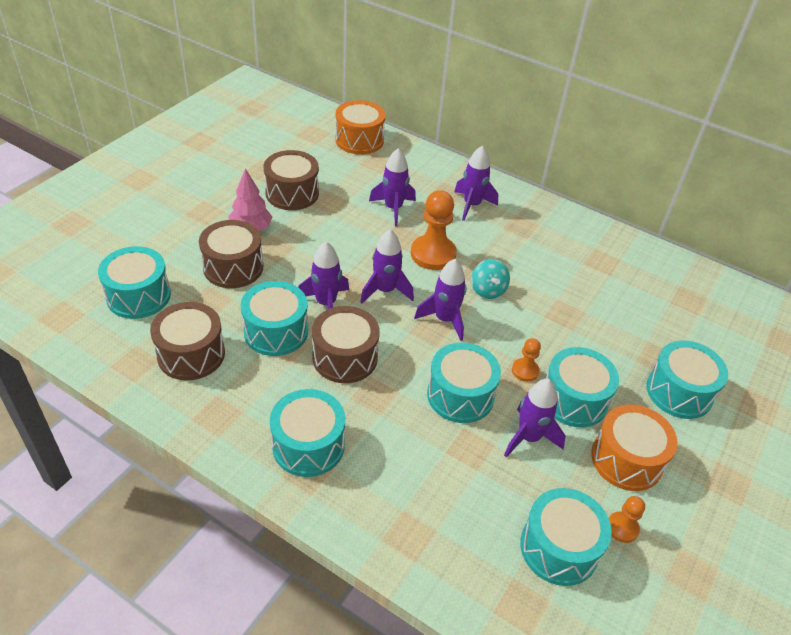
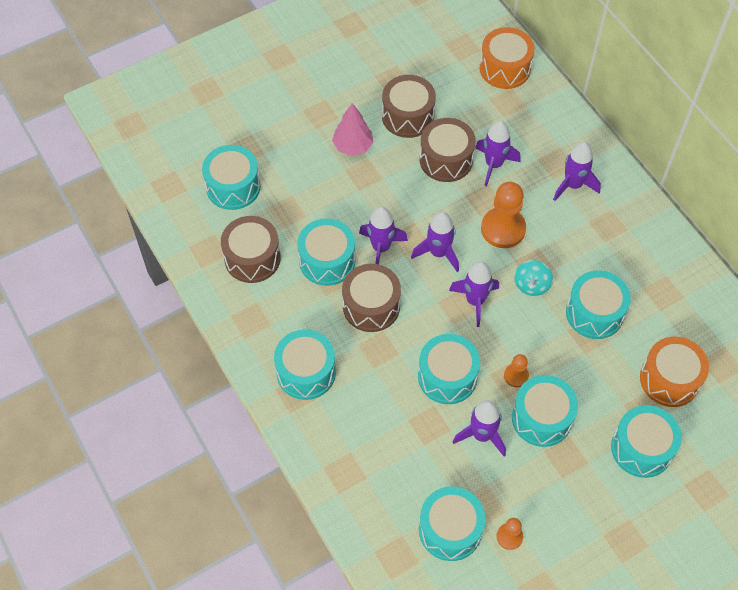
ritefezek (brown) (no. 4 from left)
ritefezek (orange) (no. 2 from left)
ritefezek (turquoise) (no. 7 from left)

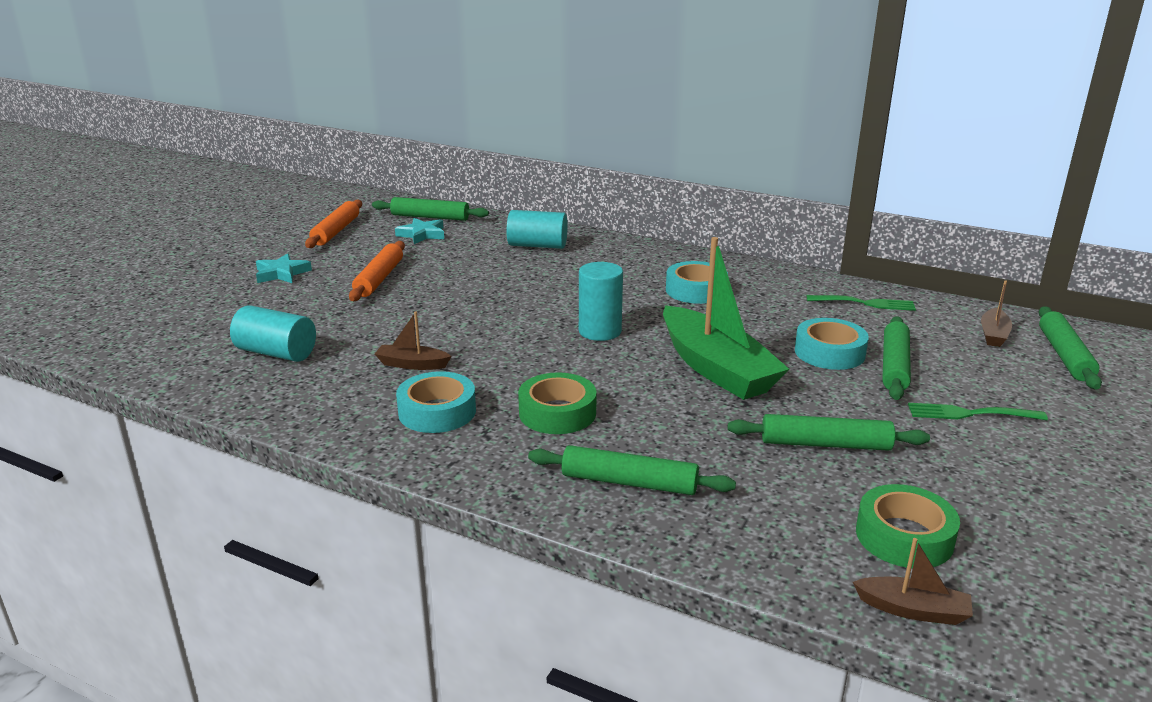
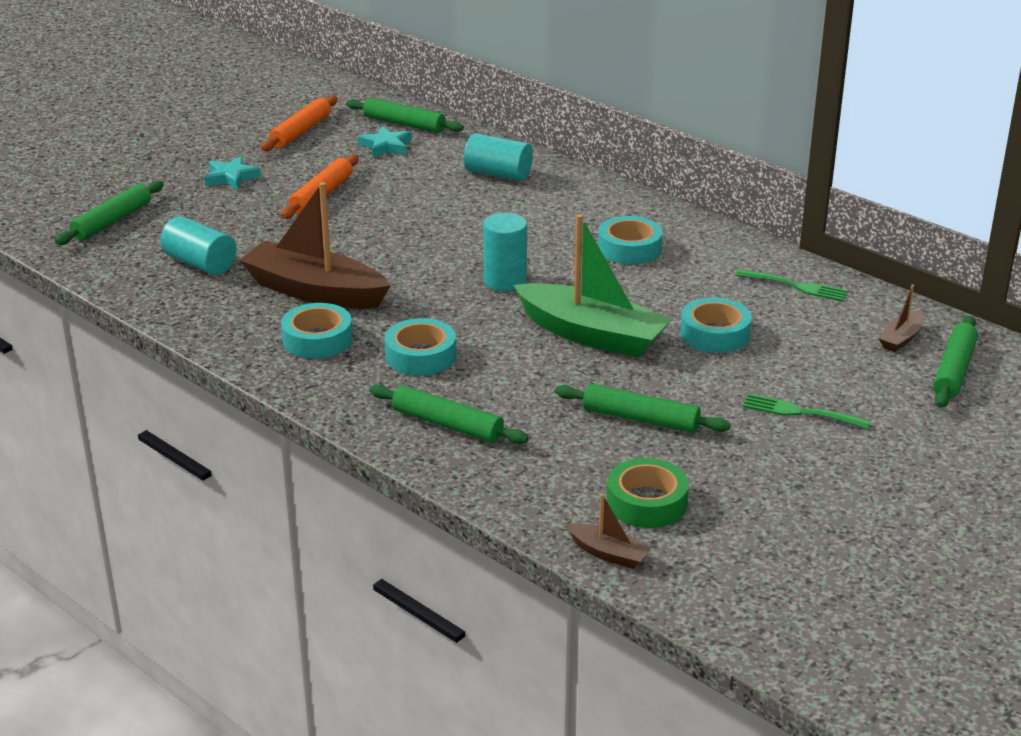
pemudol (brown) (no. 1 from left)
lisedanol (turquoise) (no. 2 from left)
pemudol (green)
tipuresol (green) (no. 1 from left)

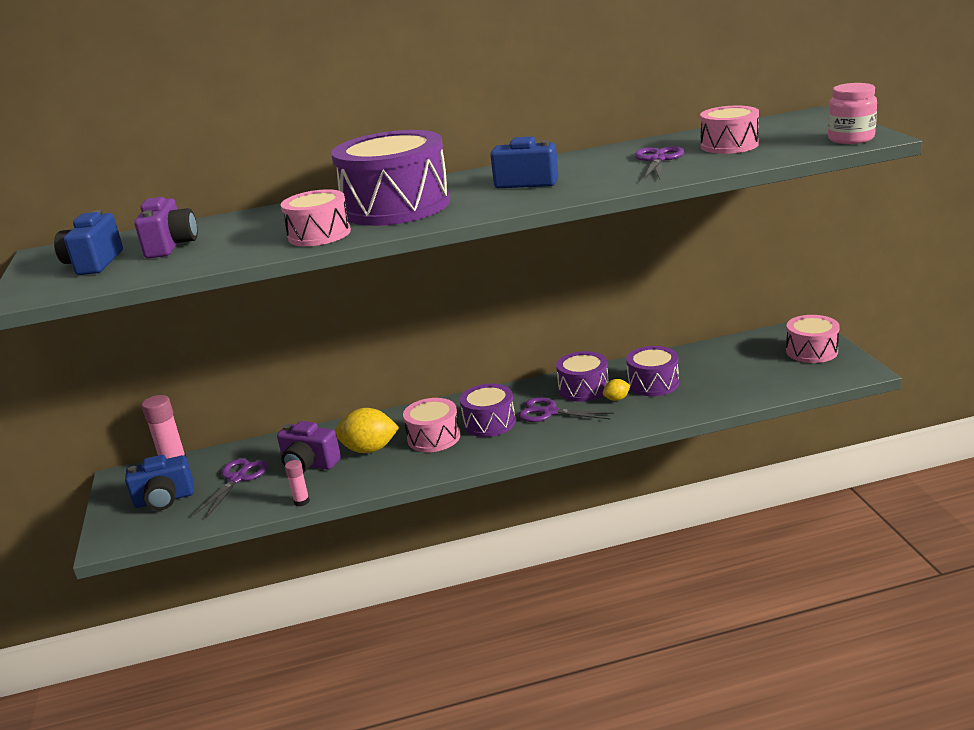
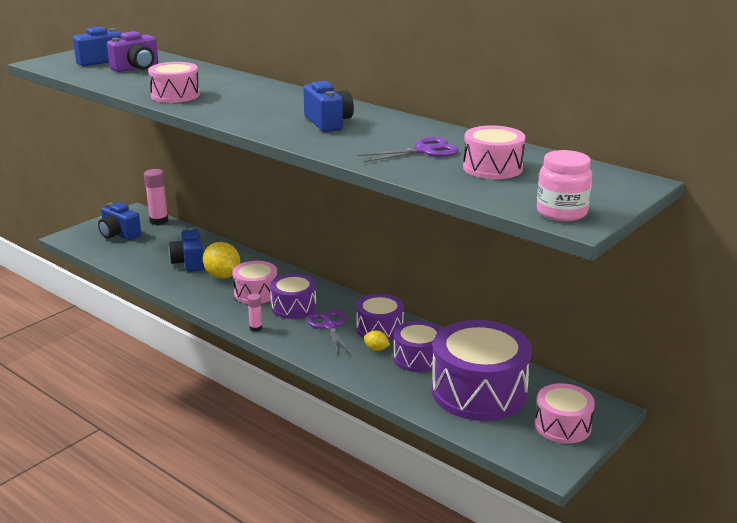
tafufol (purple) (no. 1 from left in the first image)
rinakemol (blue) (no. 3 from left)
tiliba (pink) (no. 2 from left)
ritefezek (purple) (no. 4 from left)

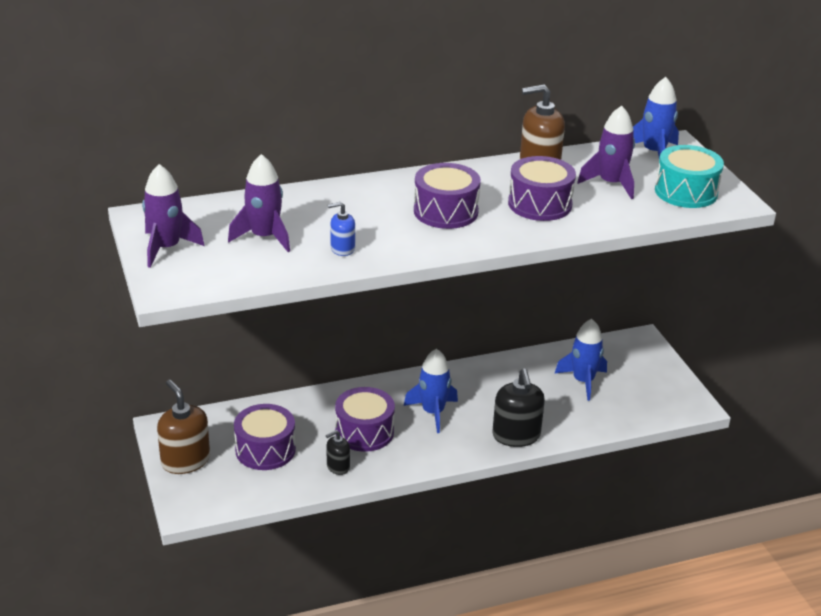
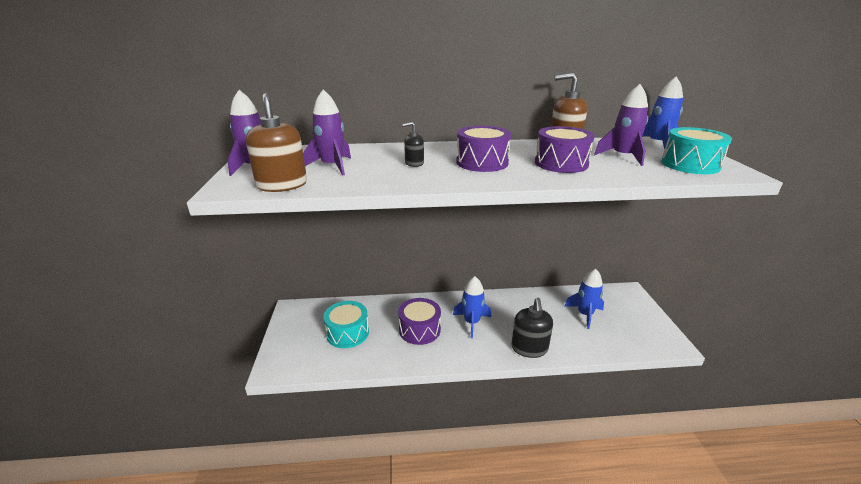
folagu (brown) (no. 1 from left)
ritefezek (turquoise) (no. 1 from left)
folagu (black) (no. 1 from left)
folagu (blue)

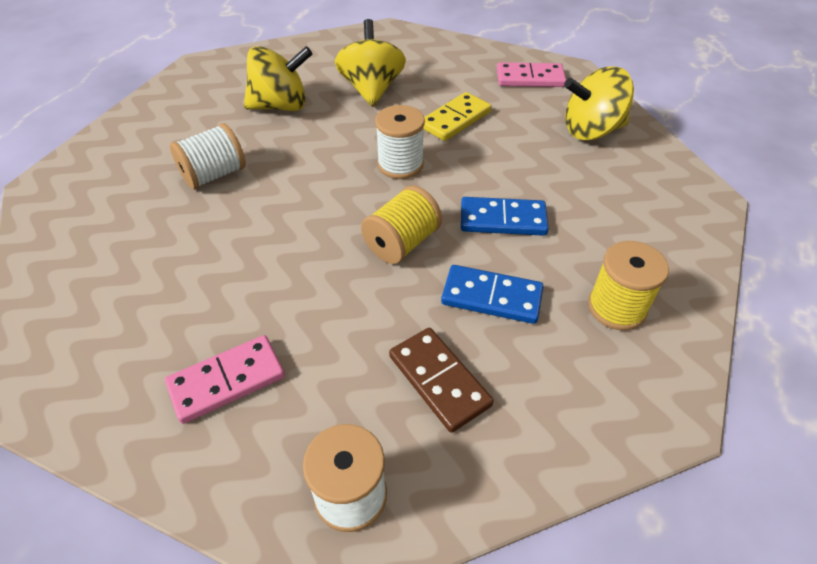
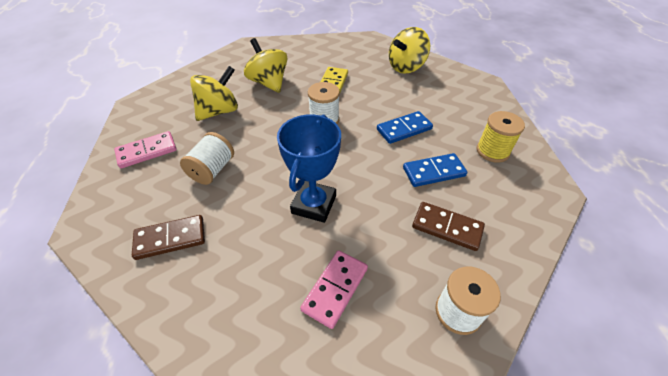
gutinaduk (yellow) (no. 1 from left in the first image)
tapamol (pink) (no. 1 from left)
tapamol (brown) (no. 1 from left)
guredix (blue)

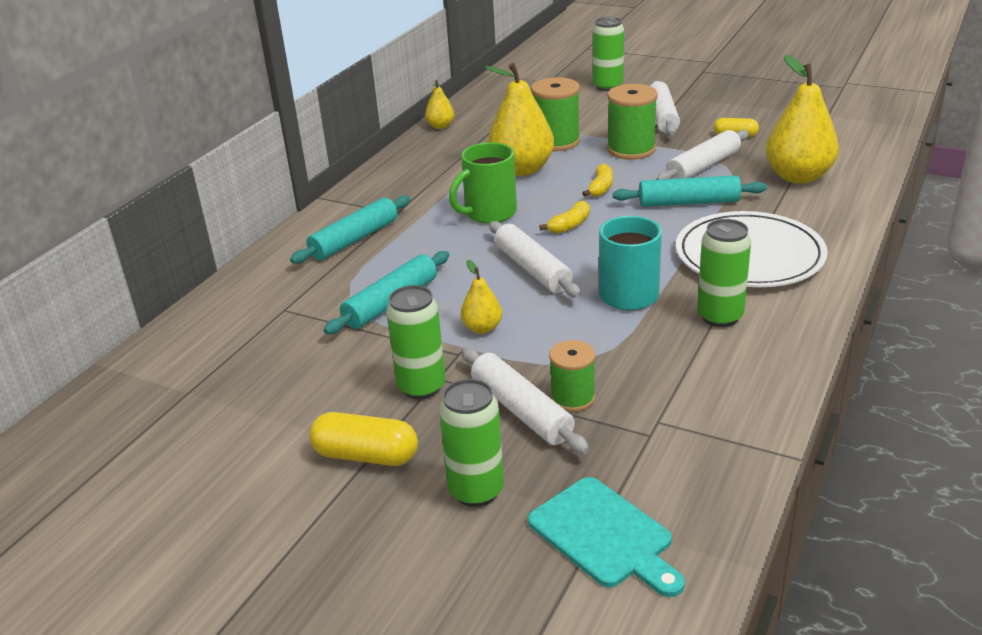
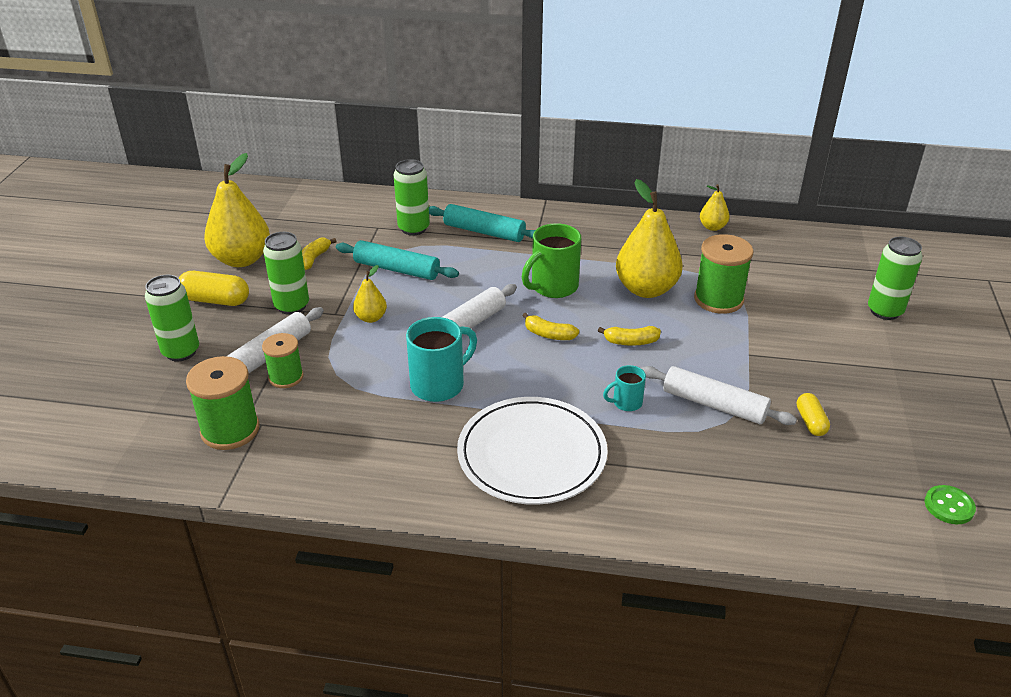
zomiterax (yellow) (no. 1 from left)
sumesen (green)
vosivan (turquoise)
gutinaduk (green) (no. 1 from left)
sumesen (turquoise) (no. 2 from left)
tipuresol (white) (no. 3 from left in the first image)
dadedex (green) (no. 3 from left)
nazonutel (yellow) (no. 1 from left)
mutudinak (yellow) (no. 1 from left)
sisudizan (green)

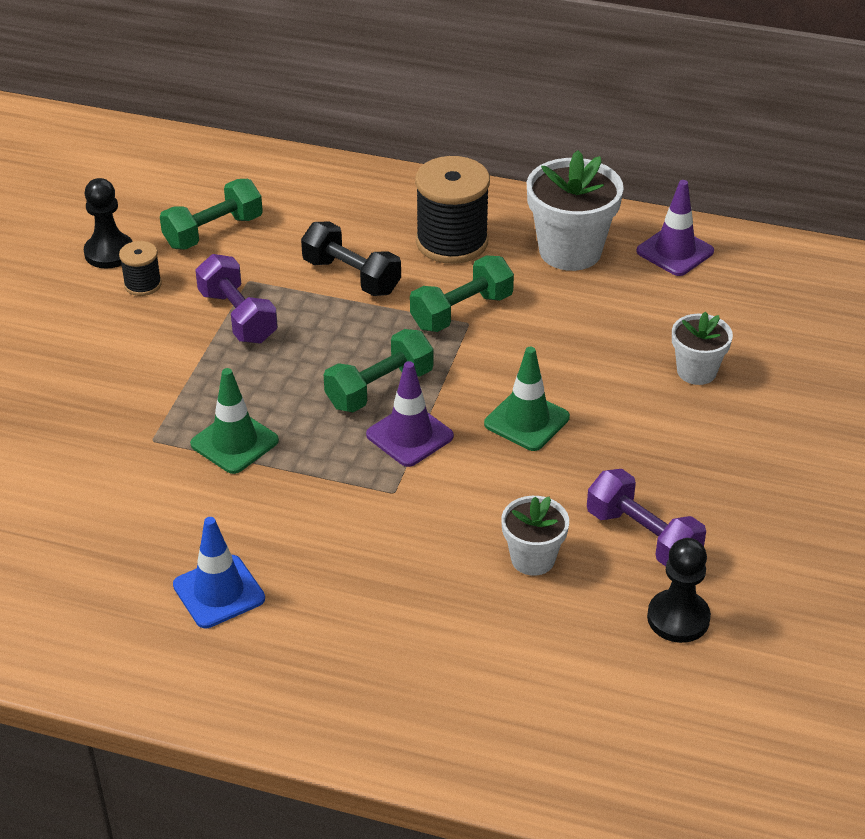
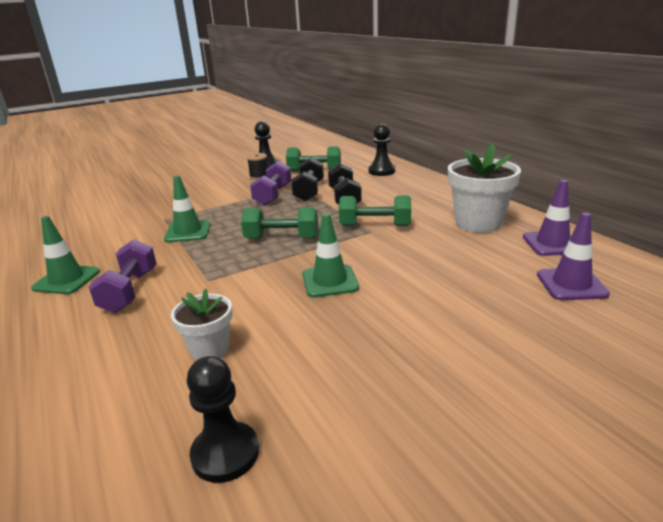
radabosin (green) (no. 1 from left)
radabosin (purple) (no. 2 from left)
gutinaduk (black) (no. 2 from left in the first image)
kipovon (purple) (no. 1 from left)
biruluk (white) (no. 3 from left in the first image)
kipovon (black) (no. 1 from left)
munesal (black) (no. 3 from left)

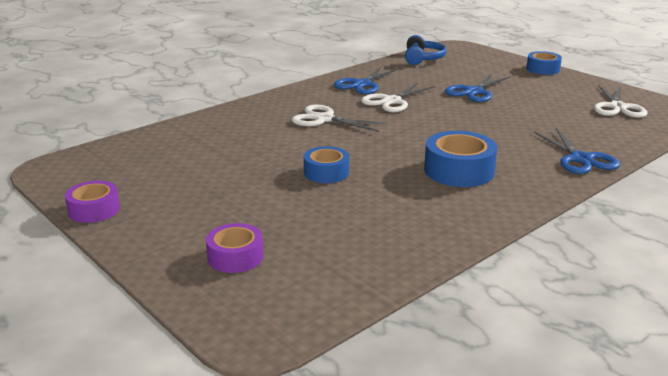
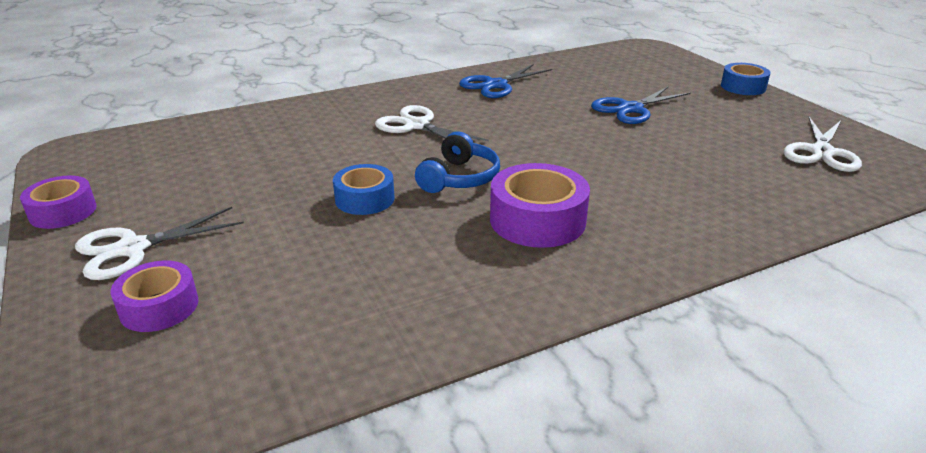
tafufol (white) (no. 1 from left)
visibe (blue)
lisedanol (purple) (no. 3 from left)
tafufol (blue) (no. 3 from left in the first image)

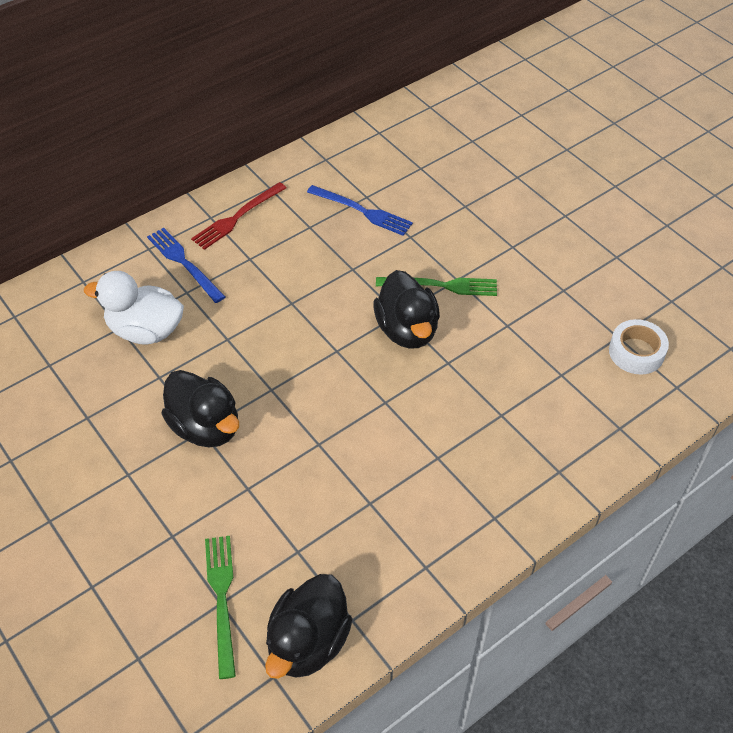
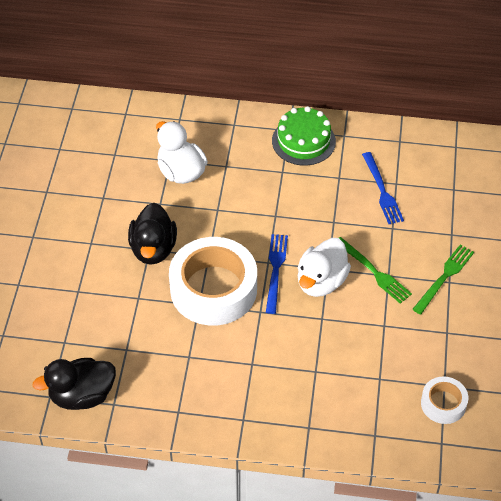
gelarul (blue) (no. 1 from left)
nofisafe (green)
gelarul (green) (no. 2 from left)
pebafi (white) (no. 2 from left)
lisedanol (white) (no. 1 from left)

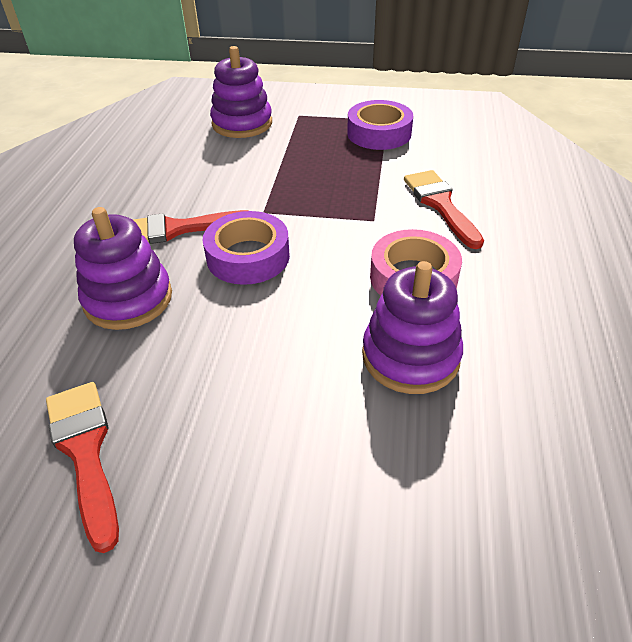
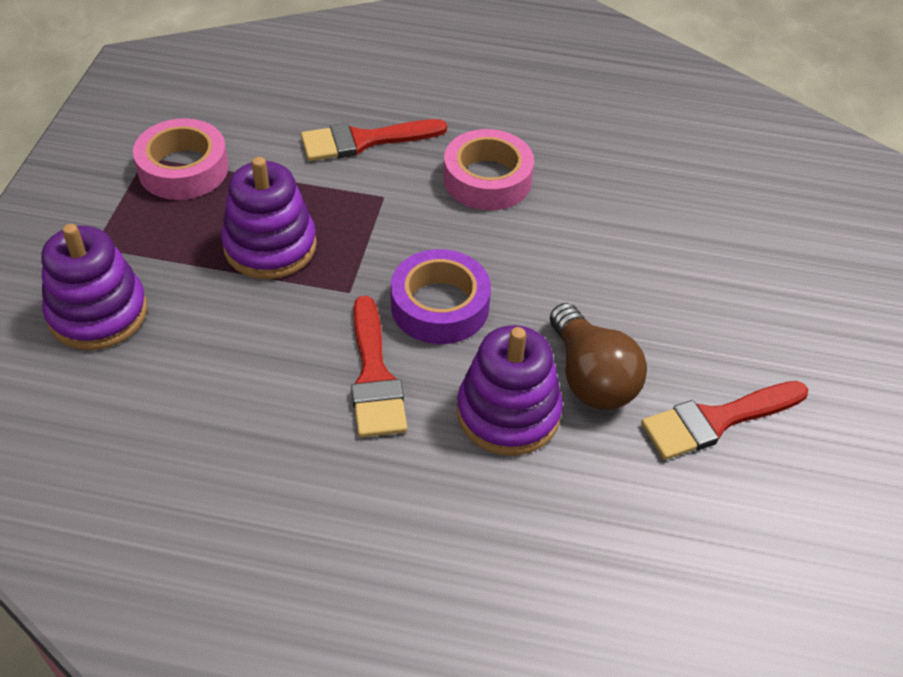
lisedanol (pink) (no. 1 from left)
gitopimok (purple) (no. 2 from left)
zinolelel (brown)

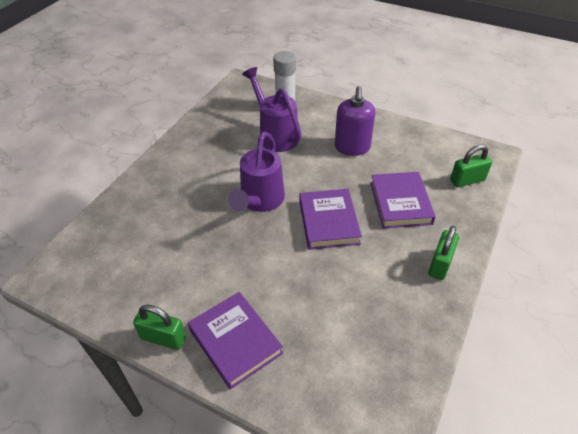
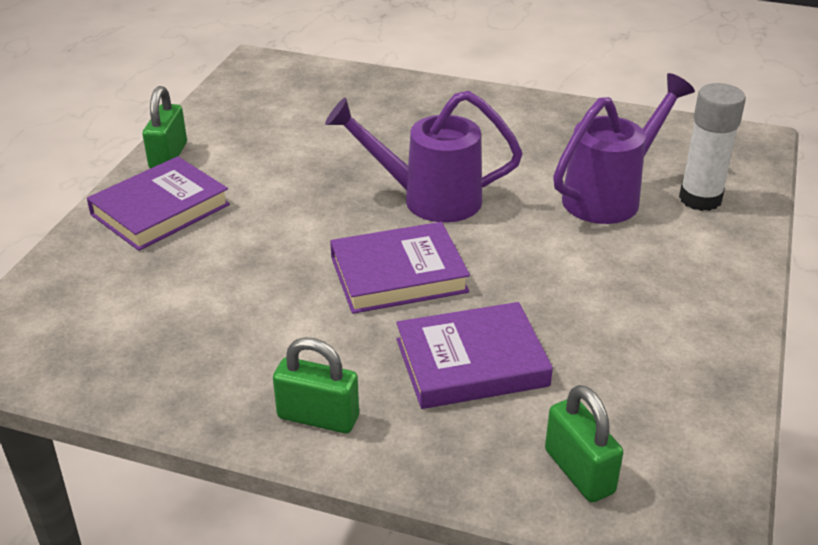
folagu (purple)

